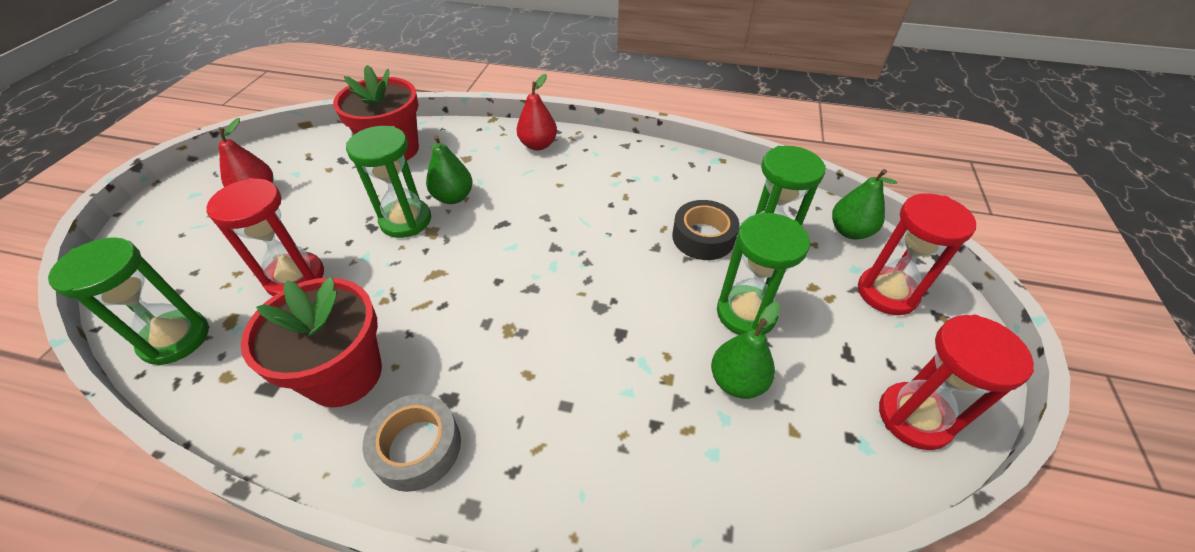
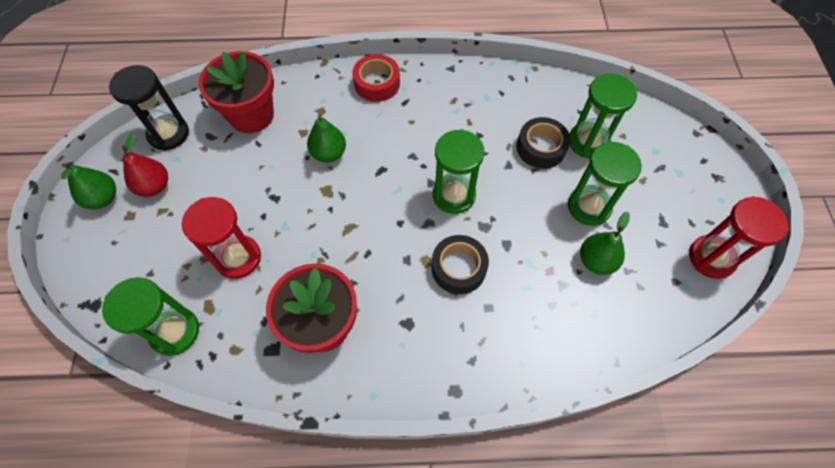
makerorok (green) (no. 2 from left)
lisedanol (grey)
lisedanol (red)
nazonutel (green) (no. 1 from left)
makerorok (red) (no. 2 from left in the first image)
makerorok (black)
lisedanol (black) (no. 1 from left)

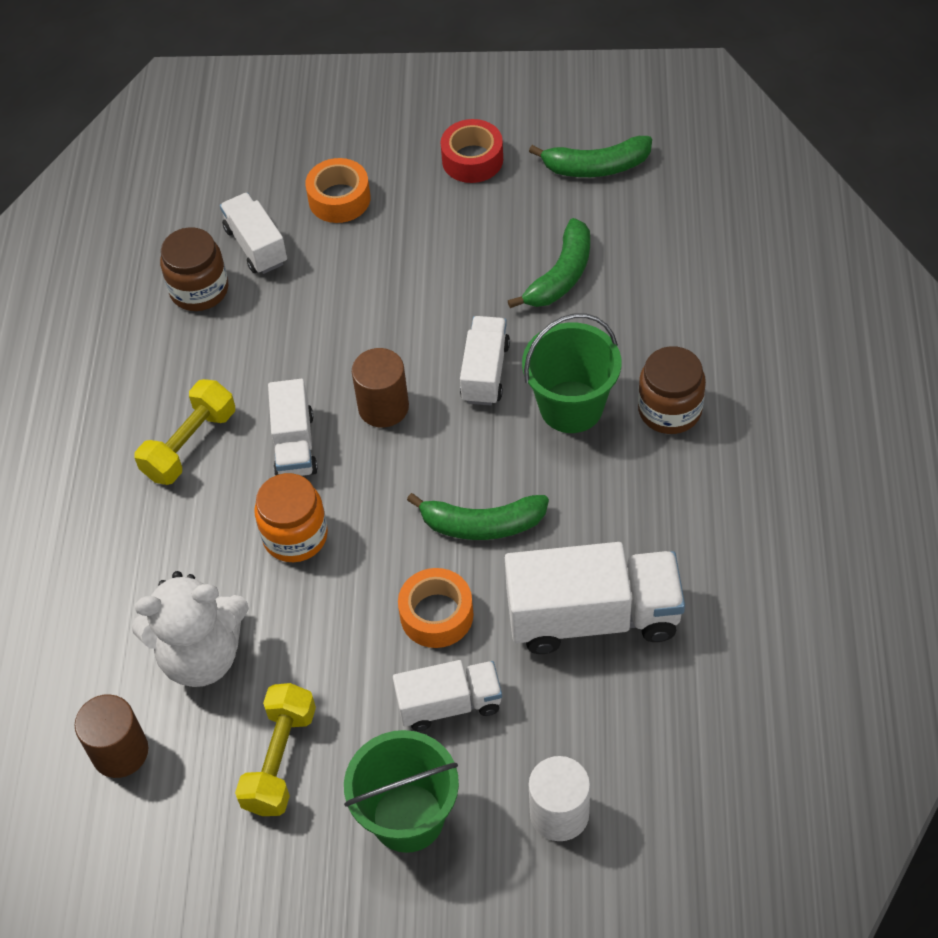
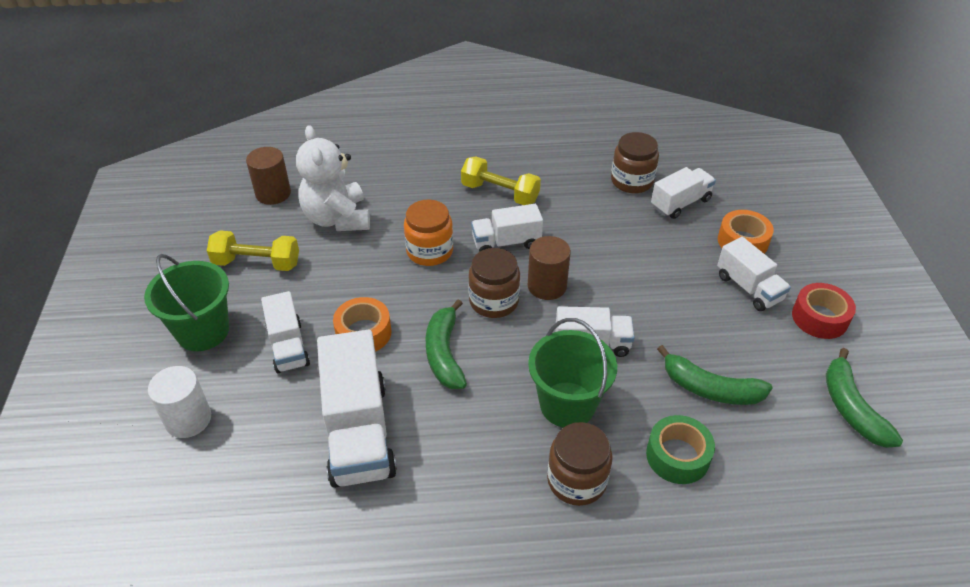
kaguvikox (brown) (no. 1 from left)
lisedanol (green)
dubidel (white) (no. 6 from left)

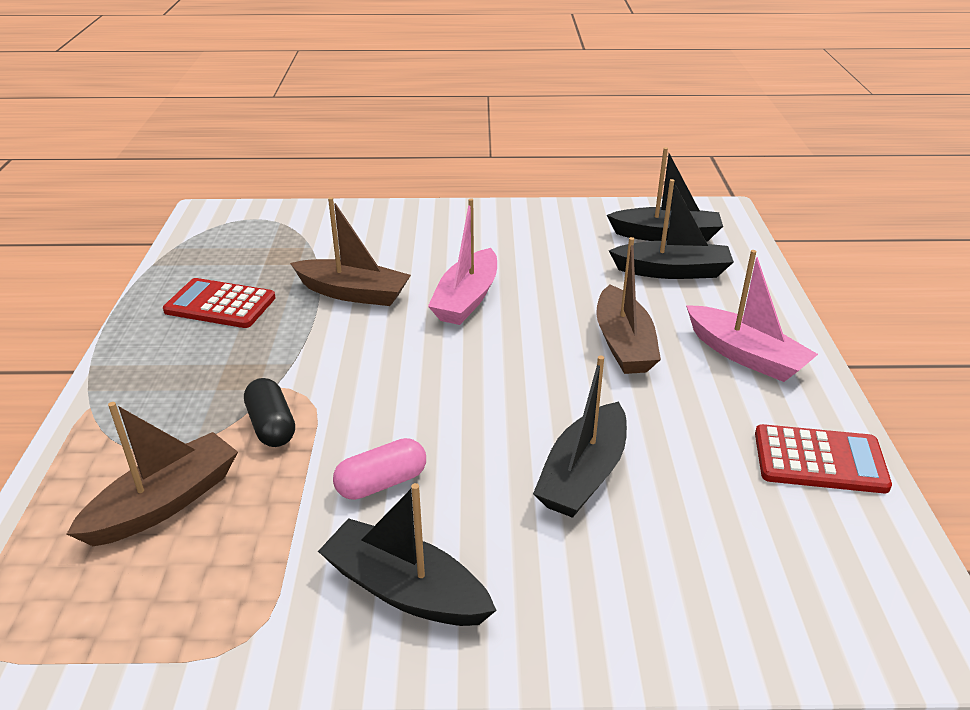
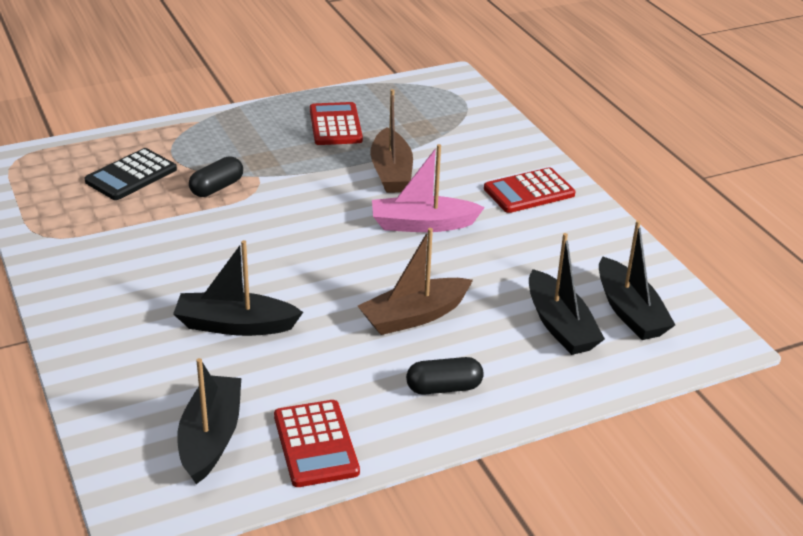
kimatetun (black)
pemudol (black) (no. 1 from left)
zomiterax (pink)
zomiterax (black) (no. 2 from left)
kimatetun (red) (no. 3 from left)

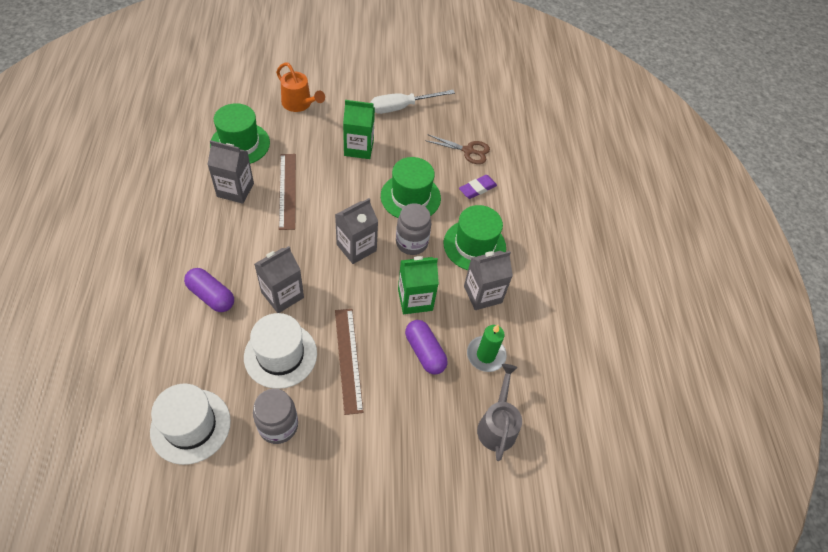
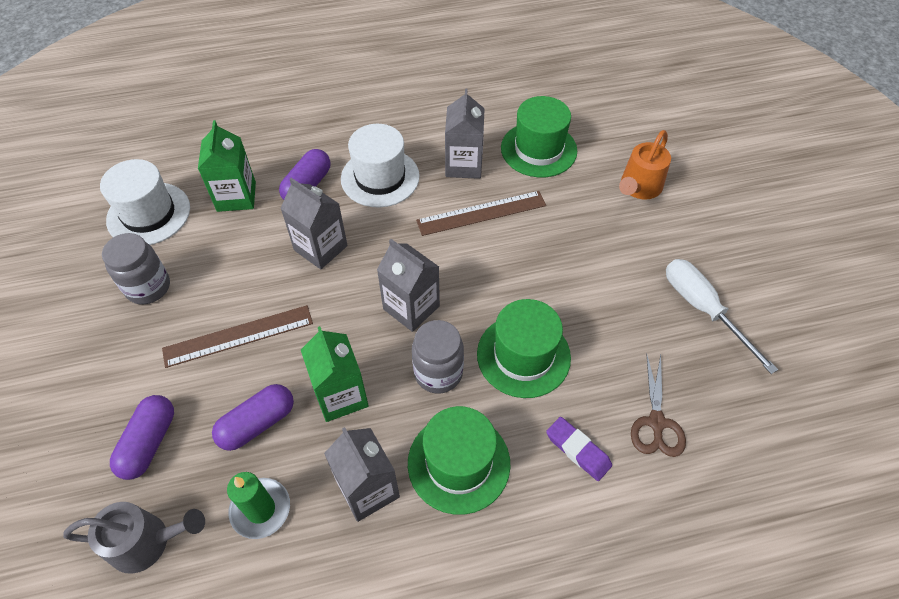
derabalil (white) (no. 2 from left)
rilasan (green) (no. 1 from left)
zomiterax (purple) (no. 1 from left)

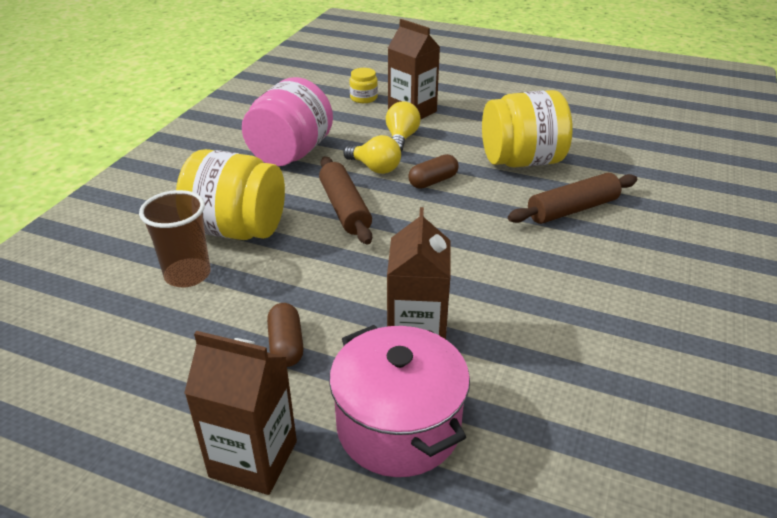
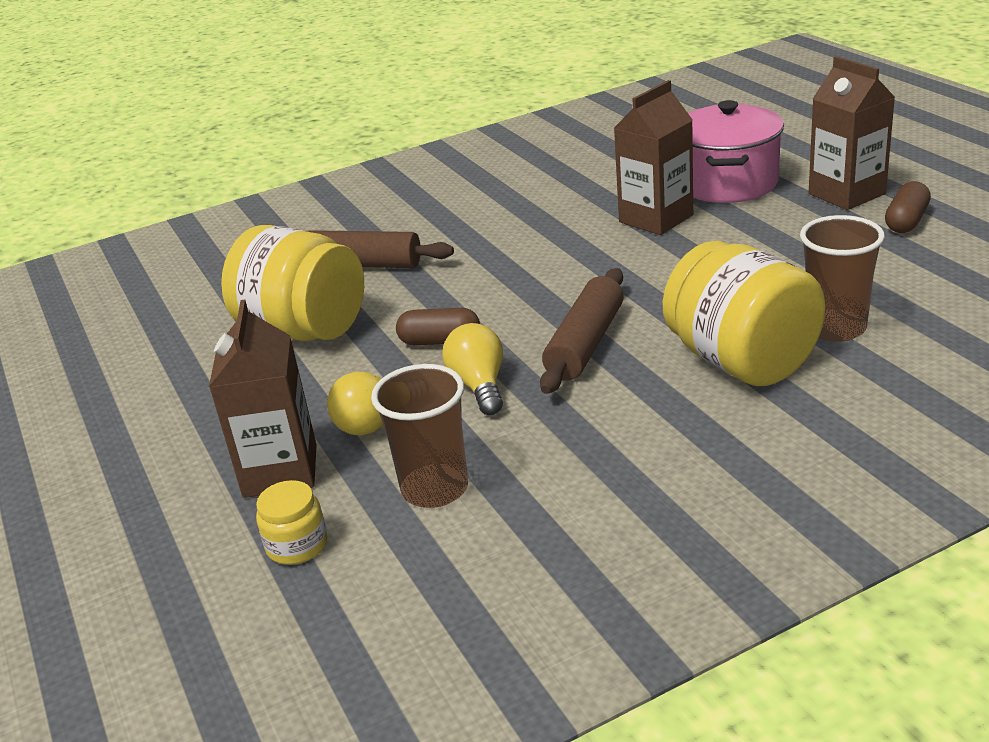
kaguvikox (pink)
zomiterax (brown) (no. 2 from left)
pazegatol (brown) (no. 1 from left)

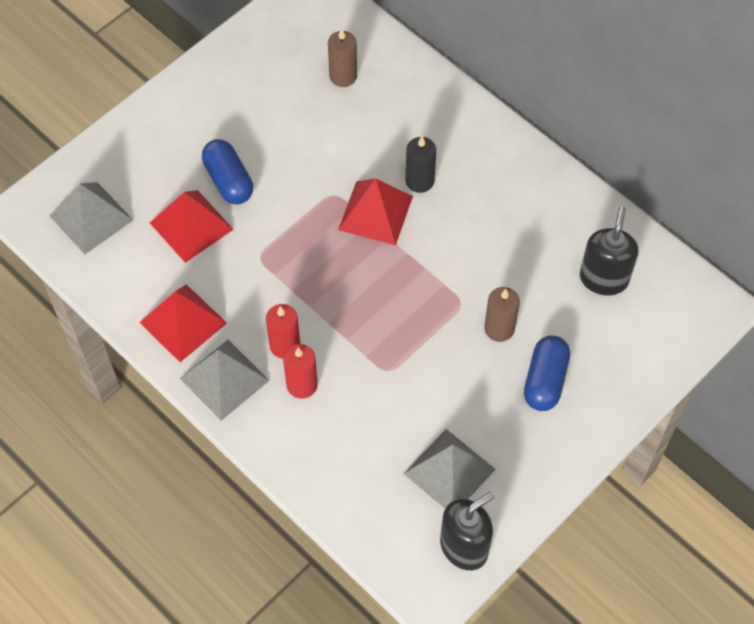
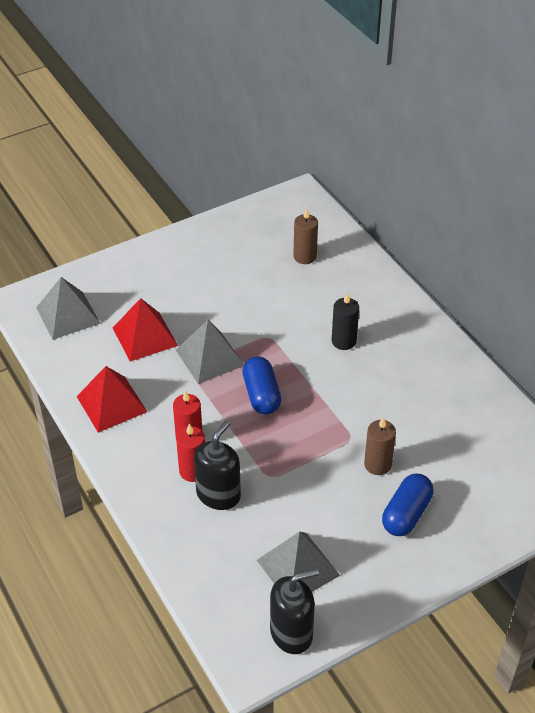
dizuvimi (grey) (no. 2 from left)
zomiterax (blue) (no. 1 from left)
dizuvimi (red) (no. 3 from left in the first image)
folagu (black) (no. 1 from left)

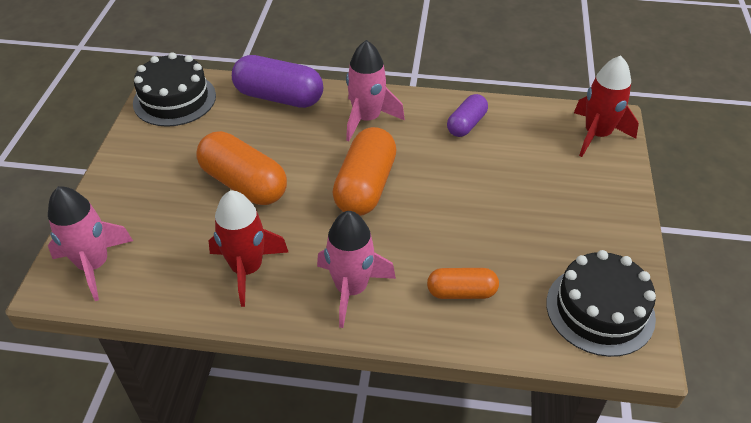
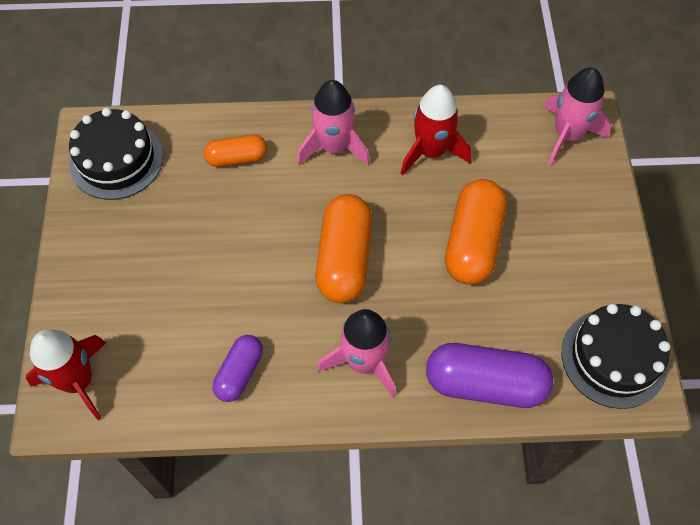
zomiterax (orange) (no. 3 from left)

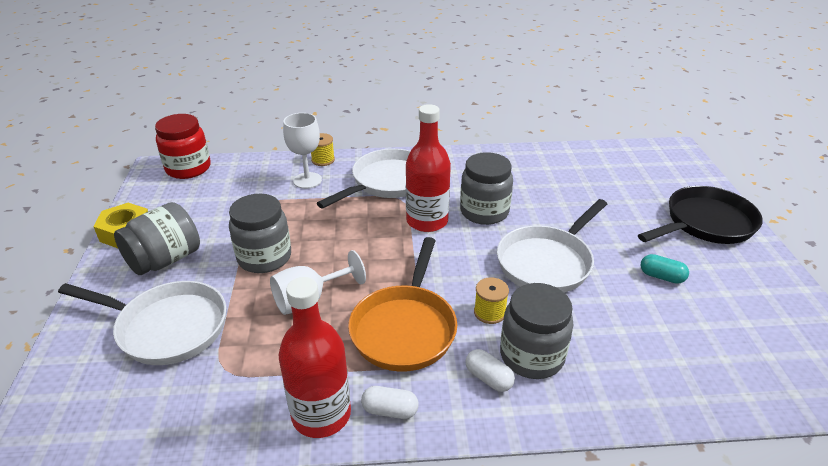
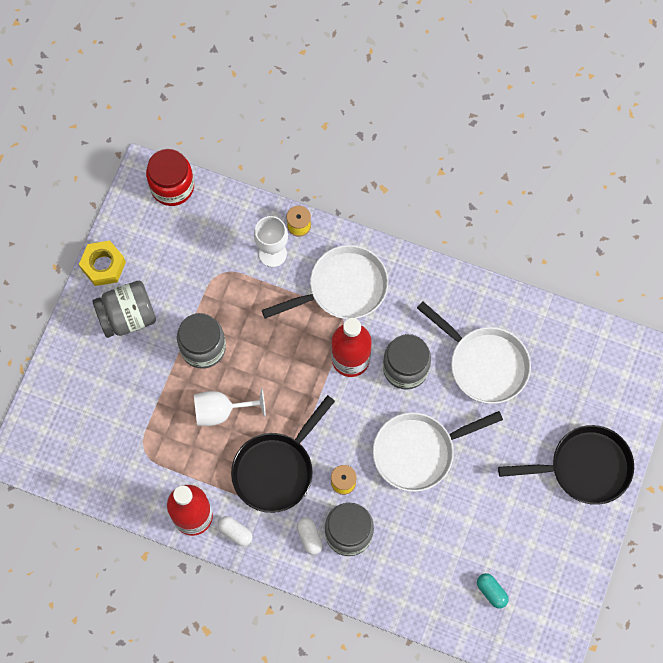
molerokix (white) (no. 3 from left)
molerokix (black) (no. 1 from left)
zomiterax (turquoise)

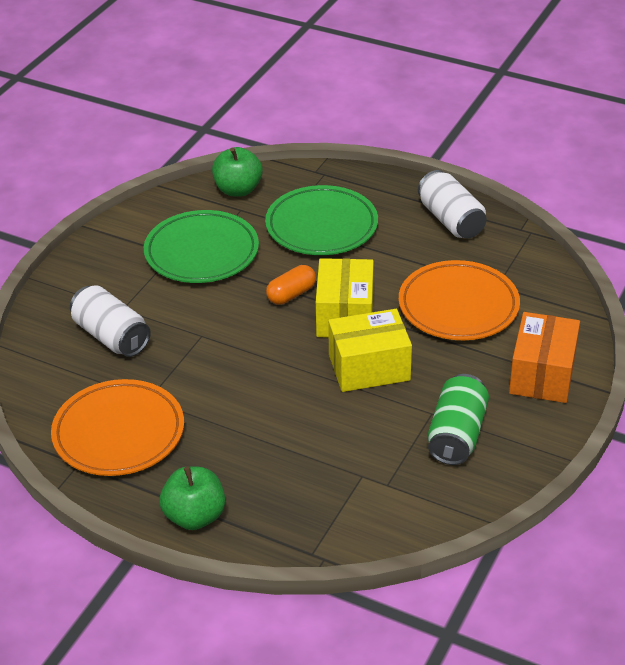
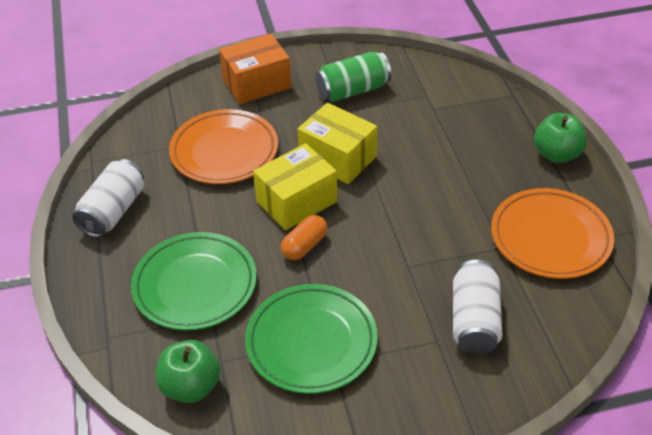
zomiterax (orange)

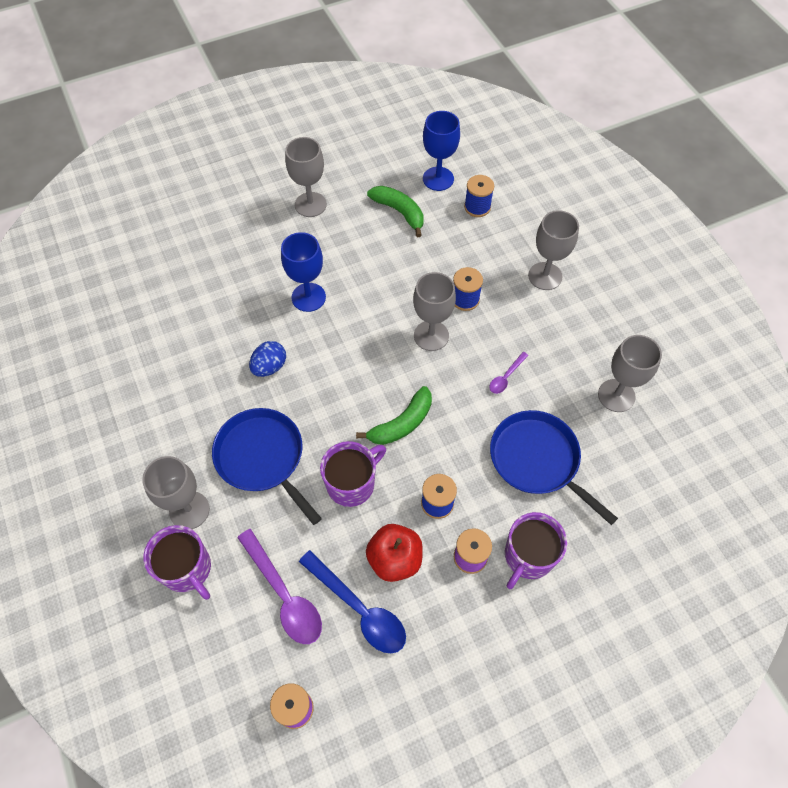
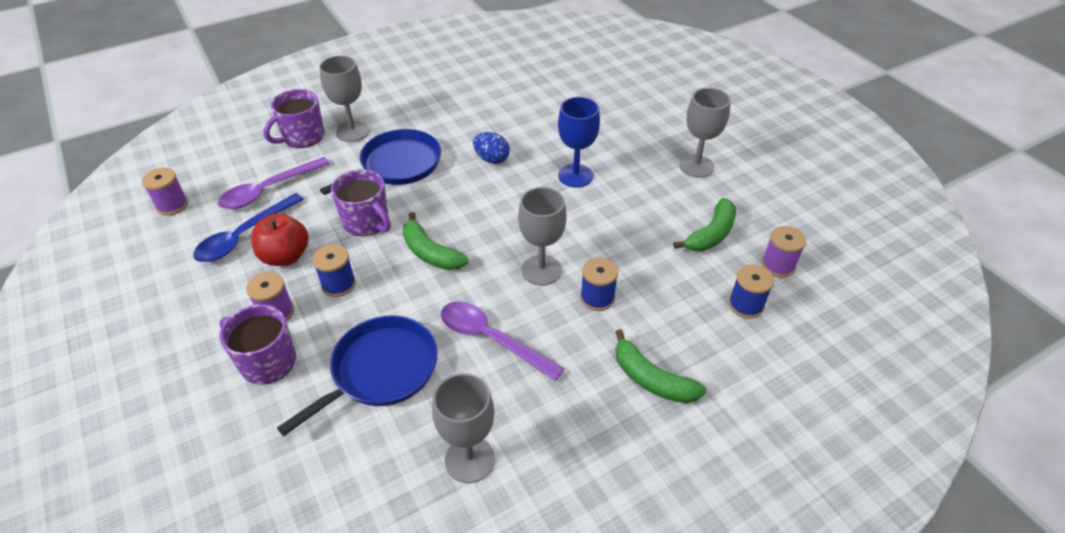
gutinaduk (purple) (no. 3 from left)
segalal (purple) (no. 2 from left)
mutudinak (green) (no. 2 from left)

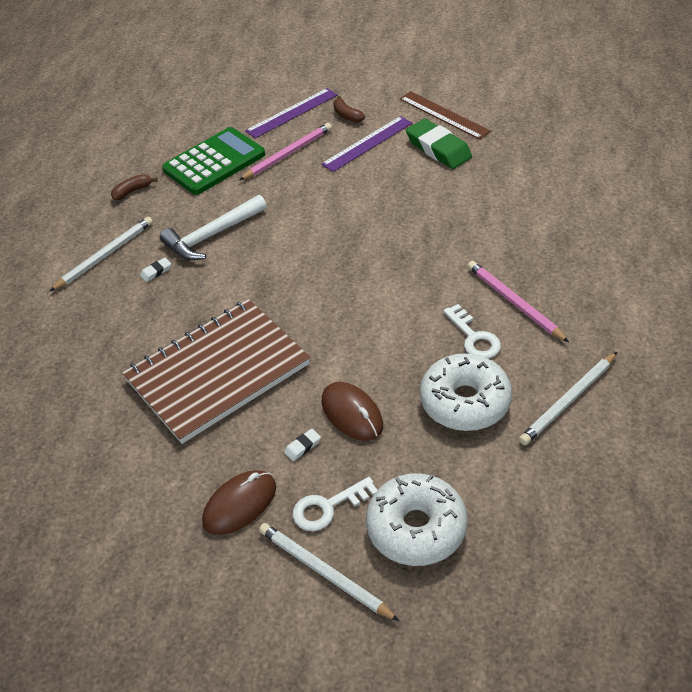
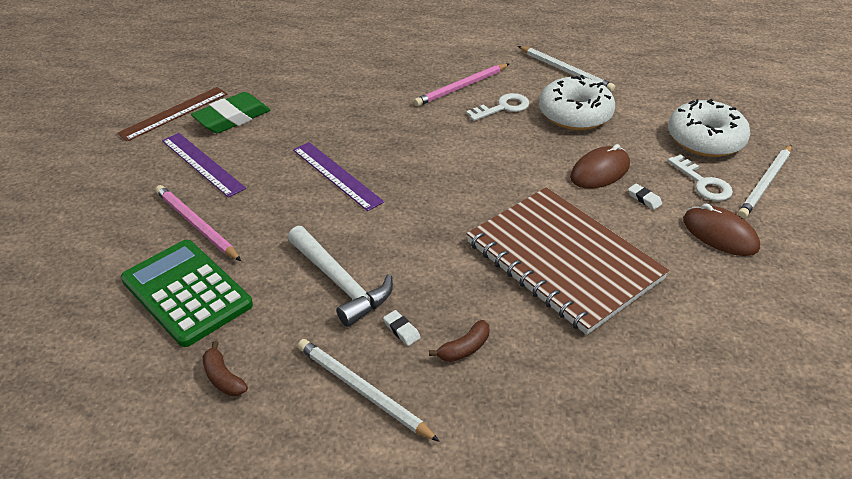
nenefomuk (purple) (no. 2 from left)
mutudinak (brown) (no. 2 from left)

